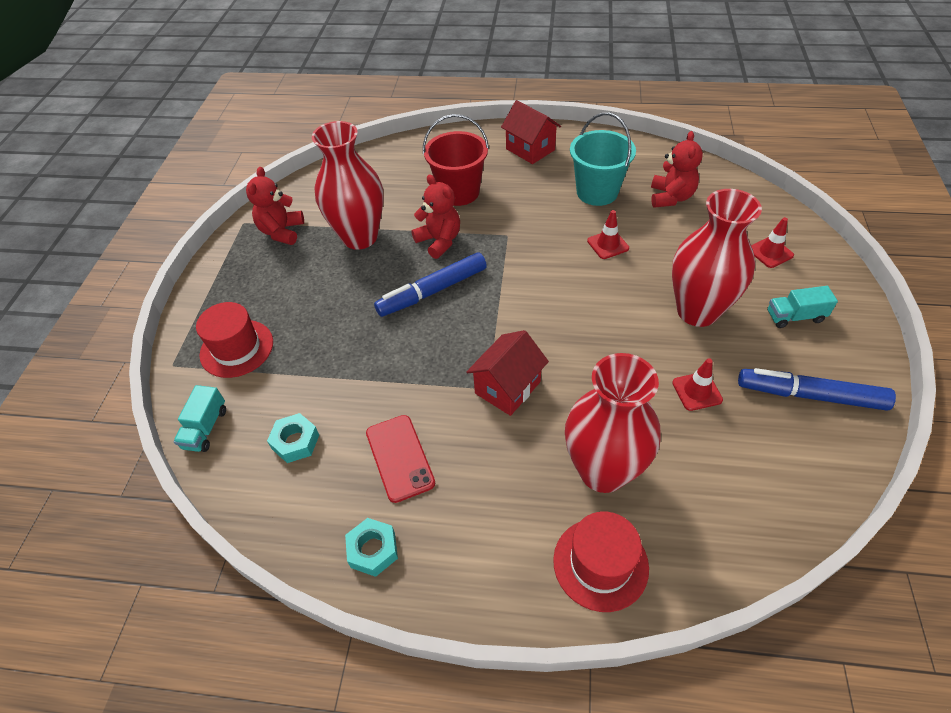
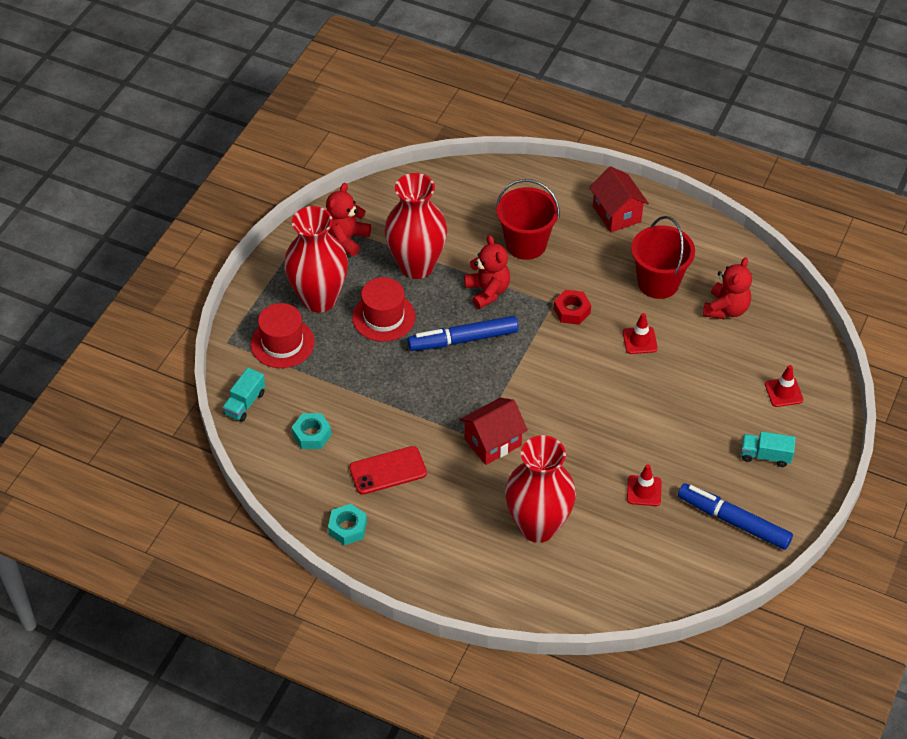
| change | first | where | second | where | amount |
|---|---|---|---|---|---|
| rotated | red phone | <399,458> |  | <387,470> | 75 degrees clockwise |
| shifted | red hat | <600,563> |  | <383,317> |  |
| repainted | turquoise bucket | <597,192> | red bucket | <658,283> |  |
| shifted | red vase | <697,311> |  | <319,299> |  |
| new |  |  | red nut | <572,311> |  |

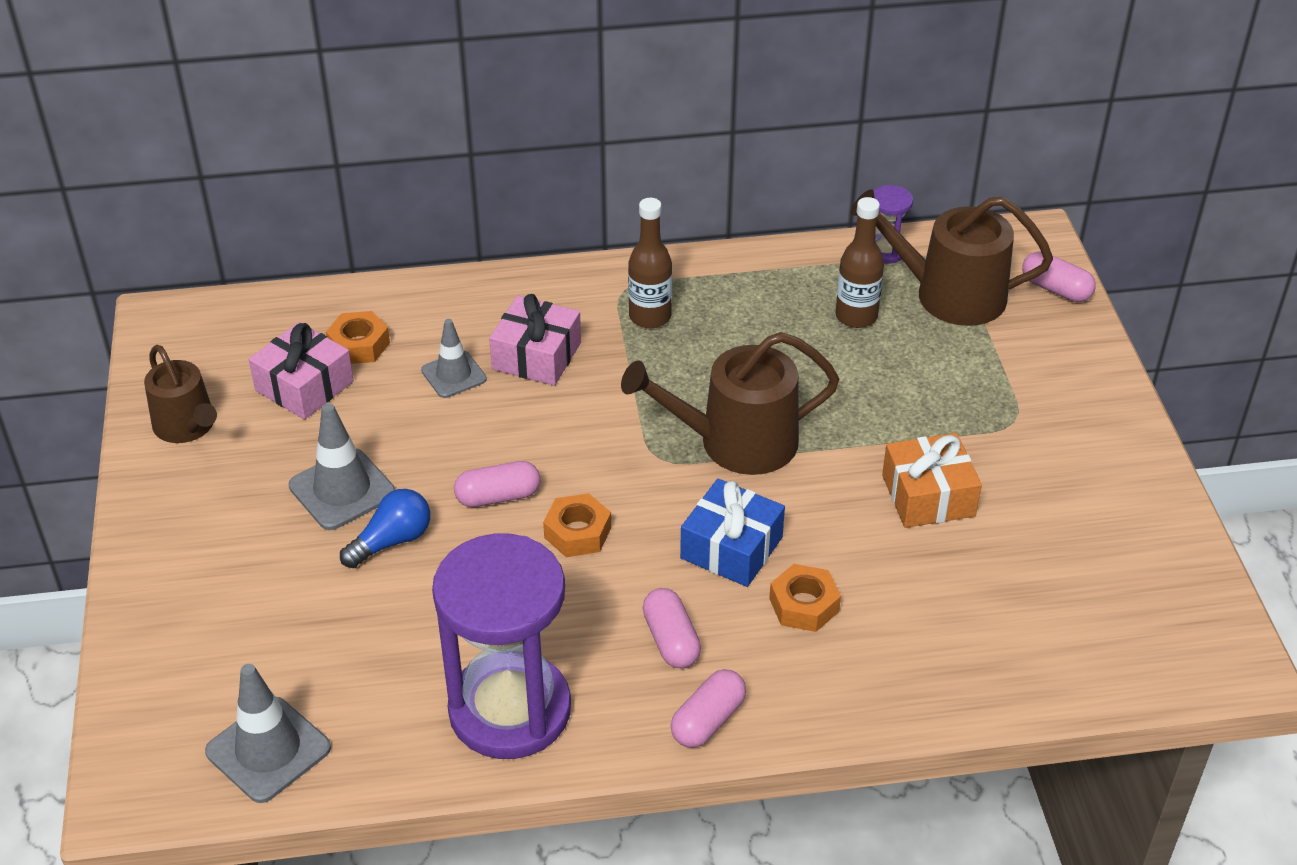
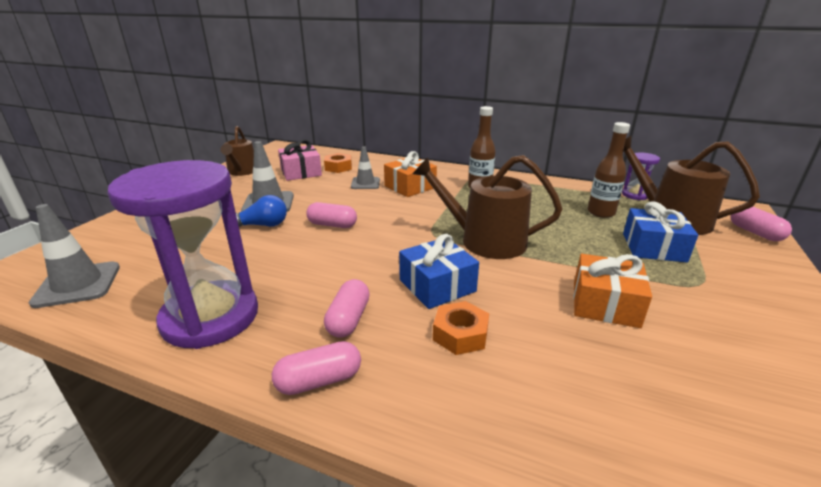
| change | first | where | second | where | amount |
|---|---|---|---|---|---|
| repainted | pink gift | <536,356> | orange gift | <410,187> |  |
| gone | orange nut | <577,532> |  |  |  |
| new |  |  | blue gift | <653,247> |  |

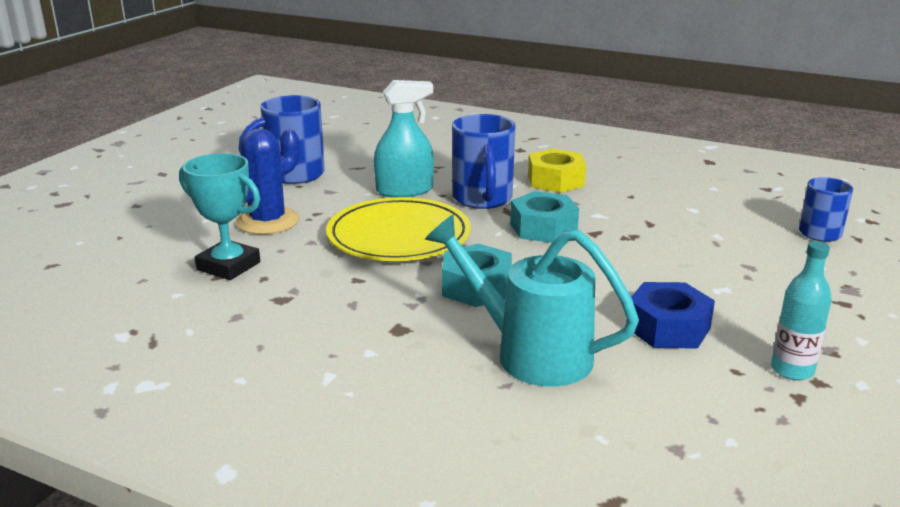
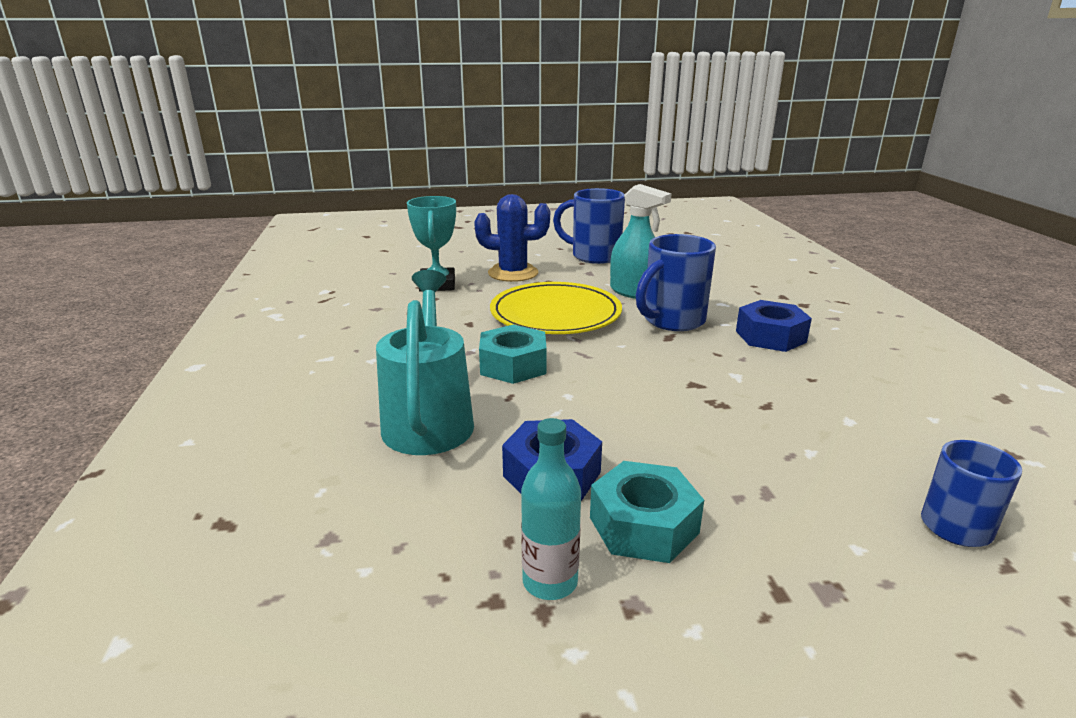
| change | first | where | second | where | amount |
|---|---|---|---|---|---|
| shifted | turquoise nut | <543,228> |  | <643,525> |  |
| repainted | yellow nut | <555,180> | blue nut | <770,336> |  |

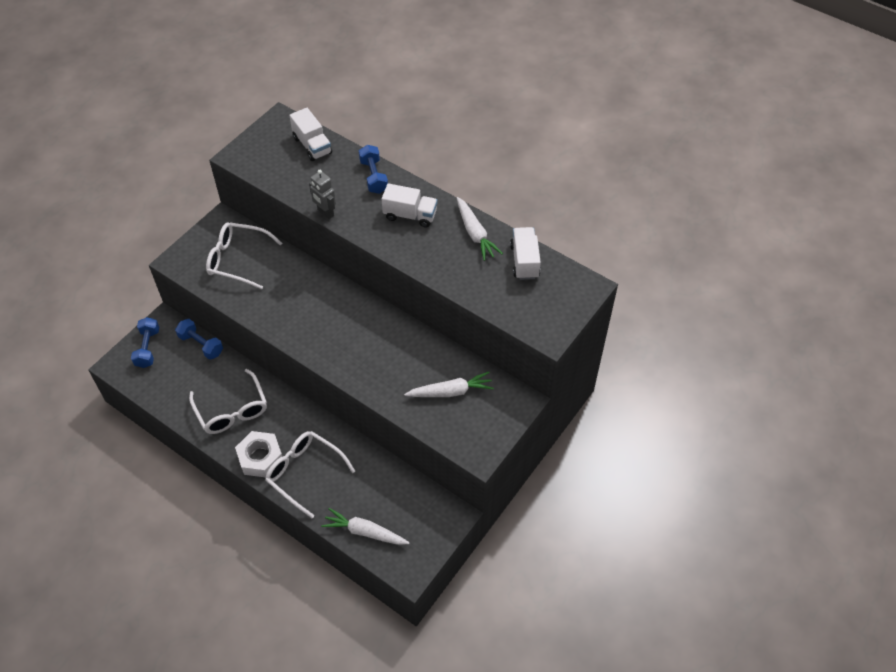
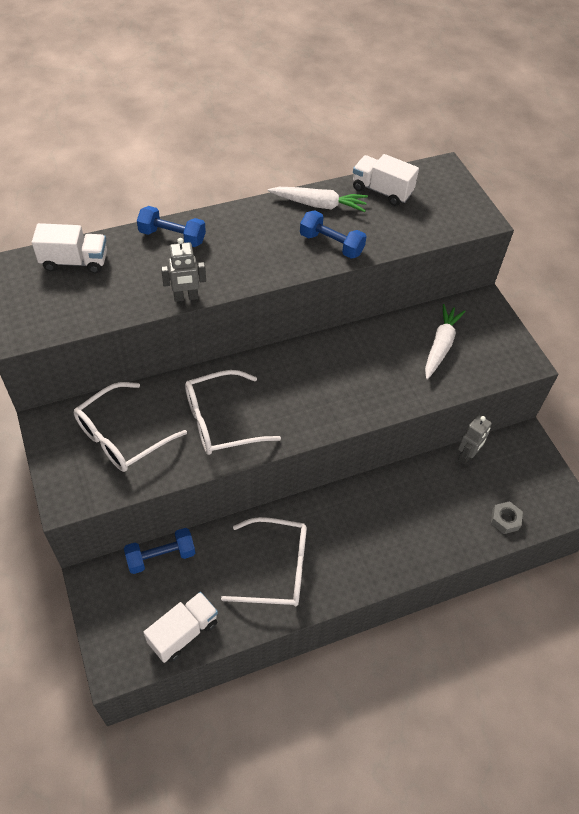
| change | first | where | second | where | amount |
|---|---|---|---|---|---|
| shifted | blue dumbbell | <148,348> |  | <331,244> |  |
| gone | white nut | <260,458> |  |  |  |
| shifted | white glasses | <304,473> |  | <221,421> |  |
| swapped | white carrot | <365,532> | grey nut | <505,520> |  |
| shifted | white truck | <410,215> |  | <183,632> |  |
| new |  |  | grey robot | <467,456> |  |

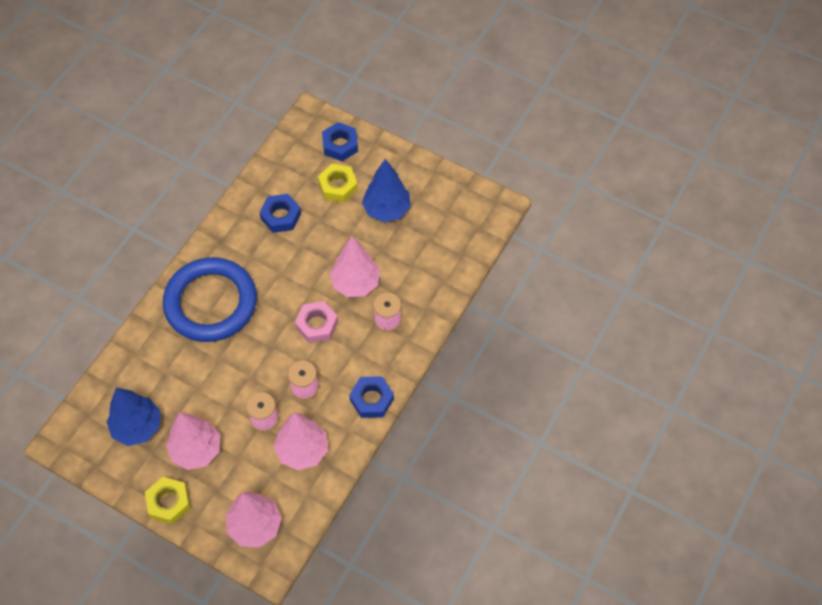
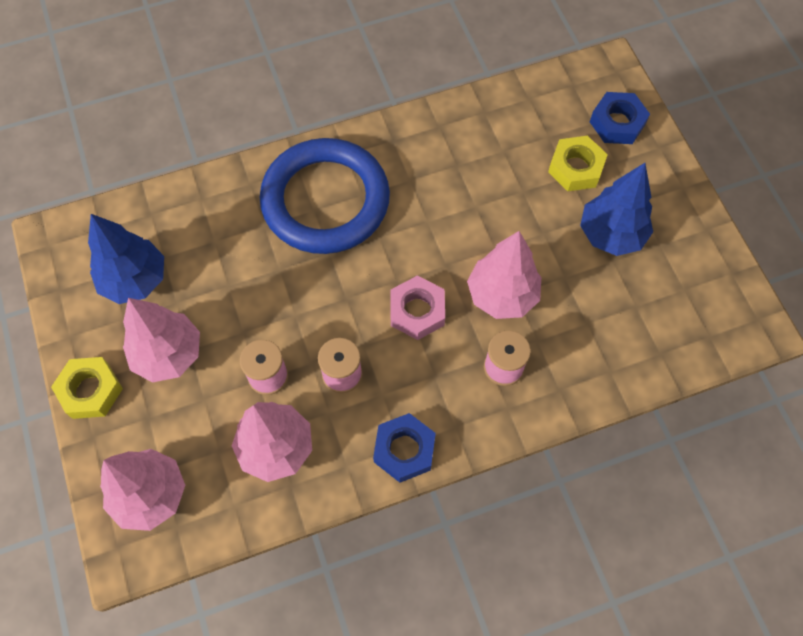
| change | first | where | second | where | amount |
|---|---|---|---|---|---|
| gone | blue nut | <280,216> |  |  |  |

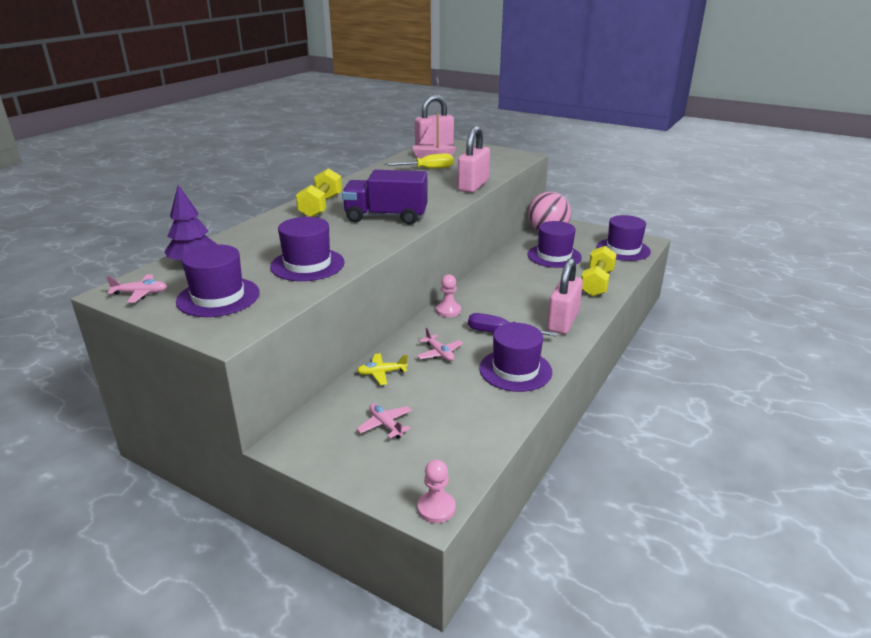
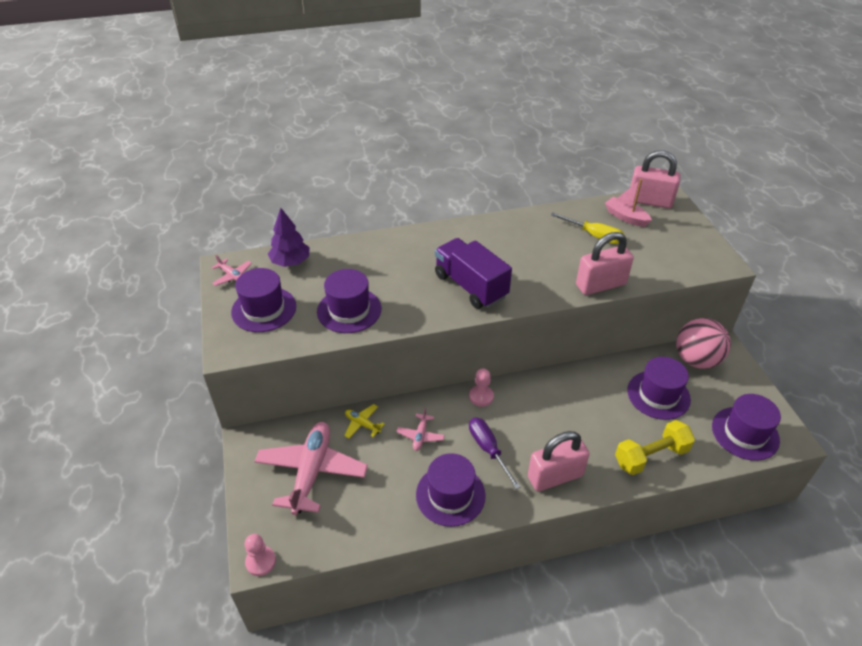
| change | first | where | second | where | amount |
|---|---|---|---|---|---|
| gone | yellow dumbbell | <321,206> |  |  |  |
| scaled | pink plane | <385,425> |  | <311,472> | x2.24 |

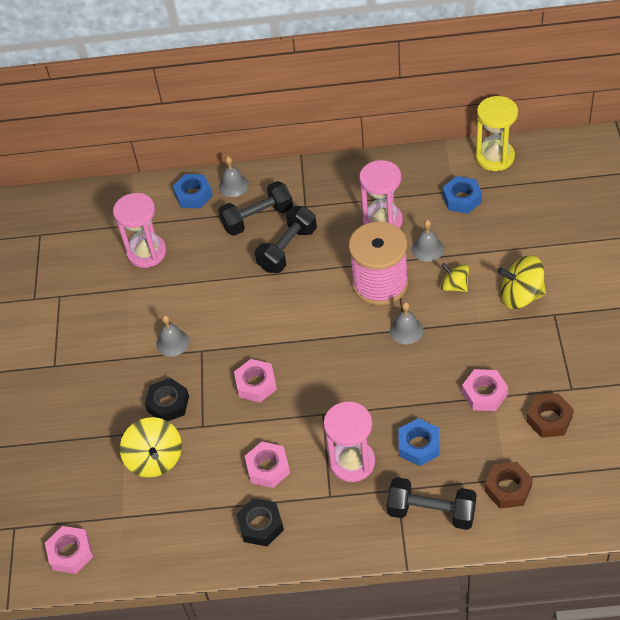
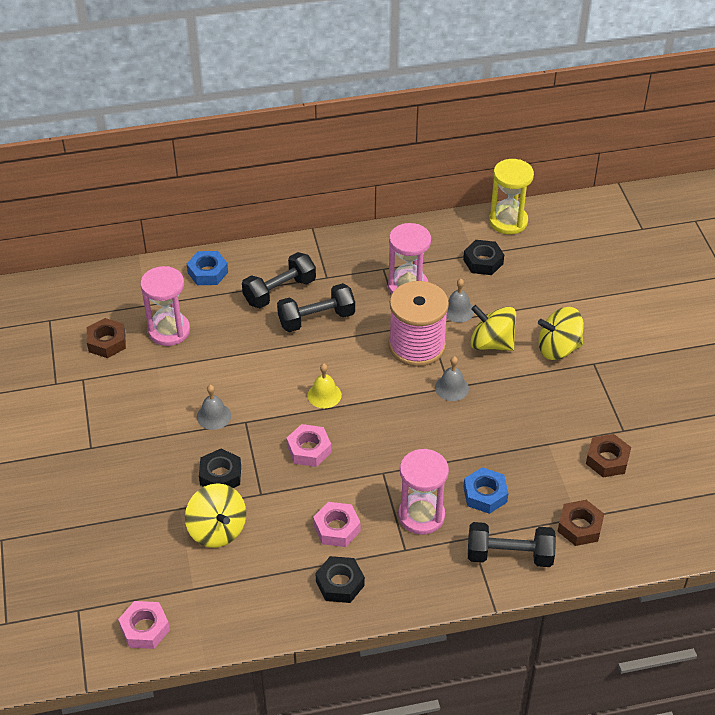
| change | first | where | second | where | amount |
|---|---|---|---|---|---|
| gone | grey bell | <233,185> |  |  |  |
| rotated | black dumbbell | <287,249> |  | <316,319> | 45 degrees clockwise |
| scaled | yellow spinning top | <454,286> |  | <491,343> | x1.61 |
| repainted | blue nut | <462,199> | black nut | <483,262> |  |
| gone | pink nut | <484,394> |  |  |  |
| new |  |  | brown nut | <107,342> |  |
| new |  |  | yellow bell | <324,395> |  |

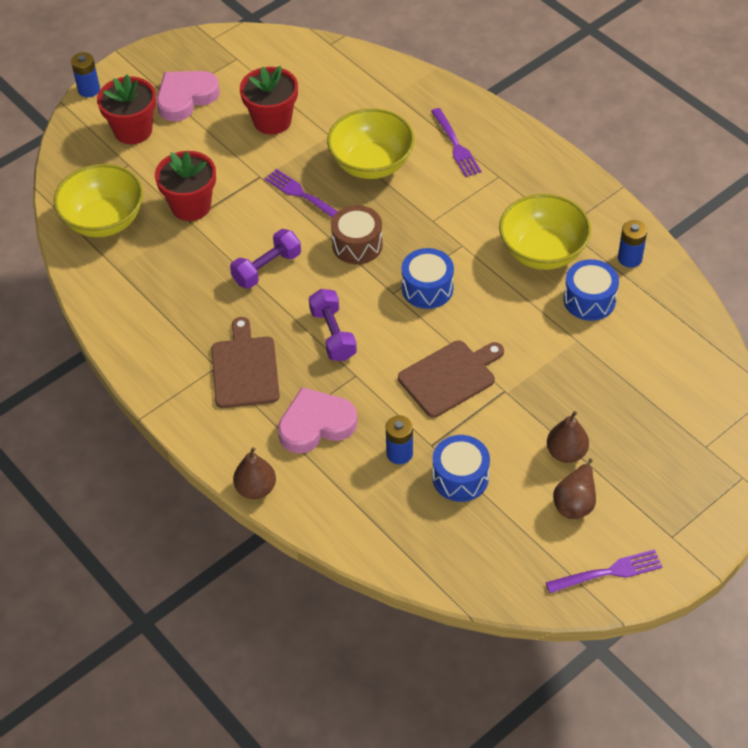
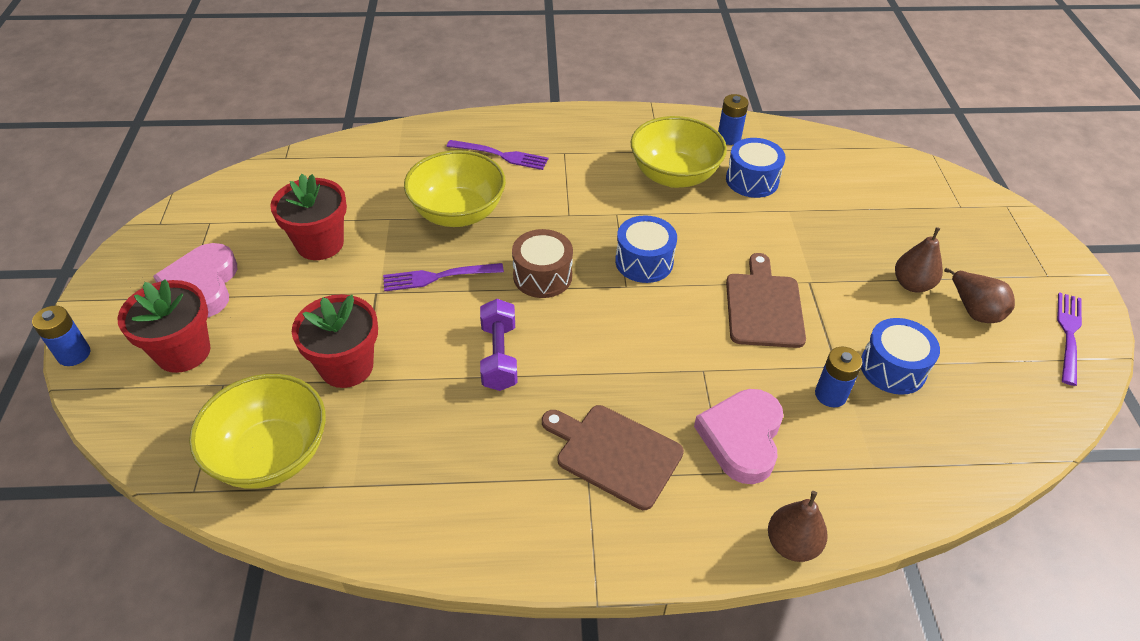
| change | first | where | second | where | amount |
|---|---|---|---|---|---|
| gone | purple dumbbell | <333,334> |  |  |  |

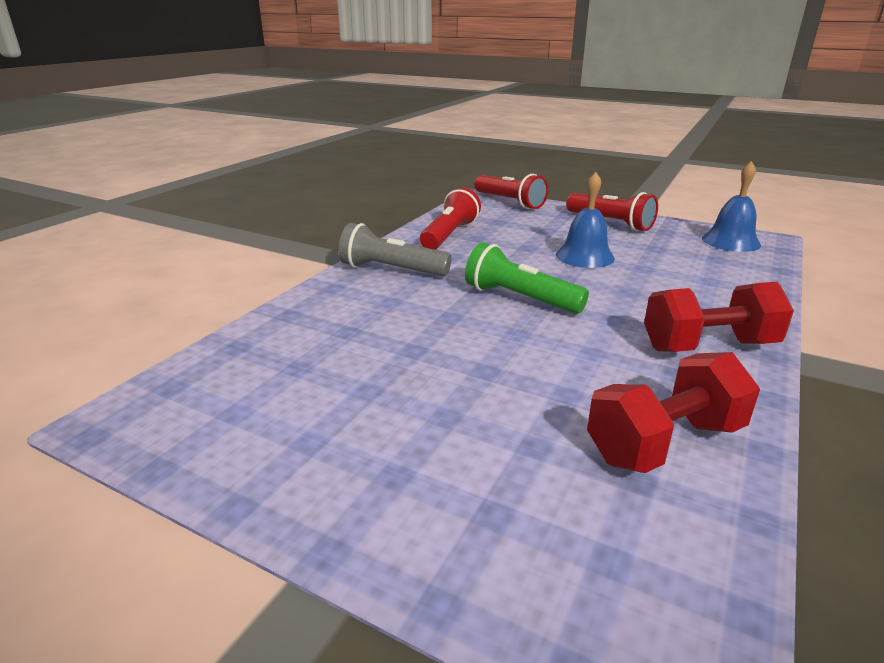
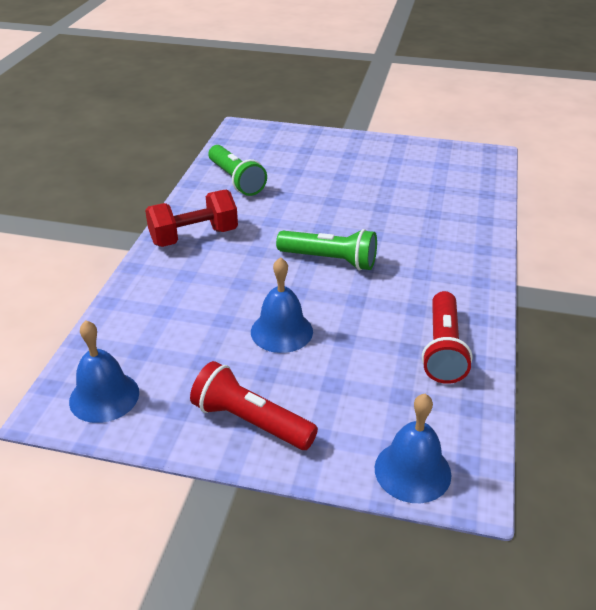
| change | first | where | second | where | amount |
|---|---|---|---|---|---|
| gone | grey flashlight | <391,270> |  |  |  |
| swapped | red flashlight | <509,202> | blue bell | <412,471> |  |
| swapped | red dumbbell | <664,443> | green flashlight | <236,180> |  |

